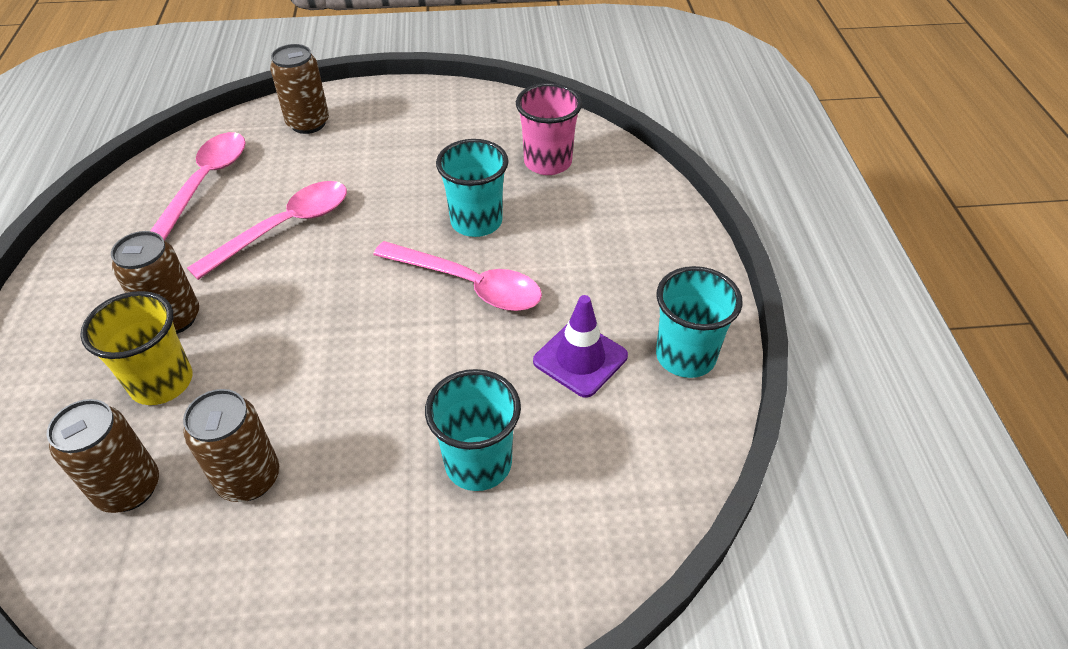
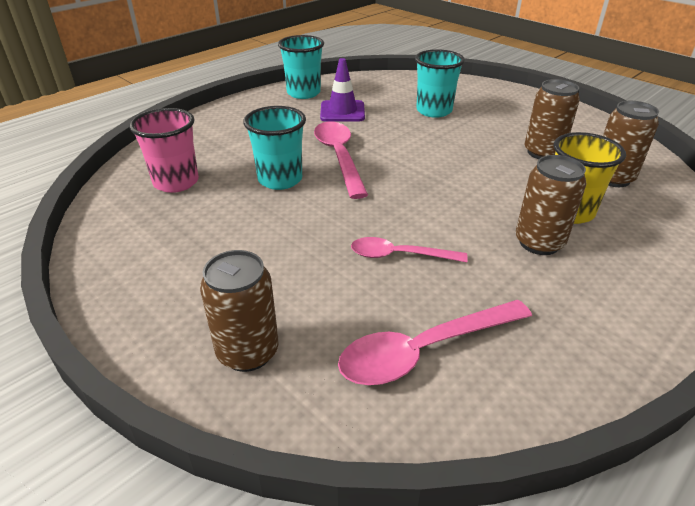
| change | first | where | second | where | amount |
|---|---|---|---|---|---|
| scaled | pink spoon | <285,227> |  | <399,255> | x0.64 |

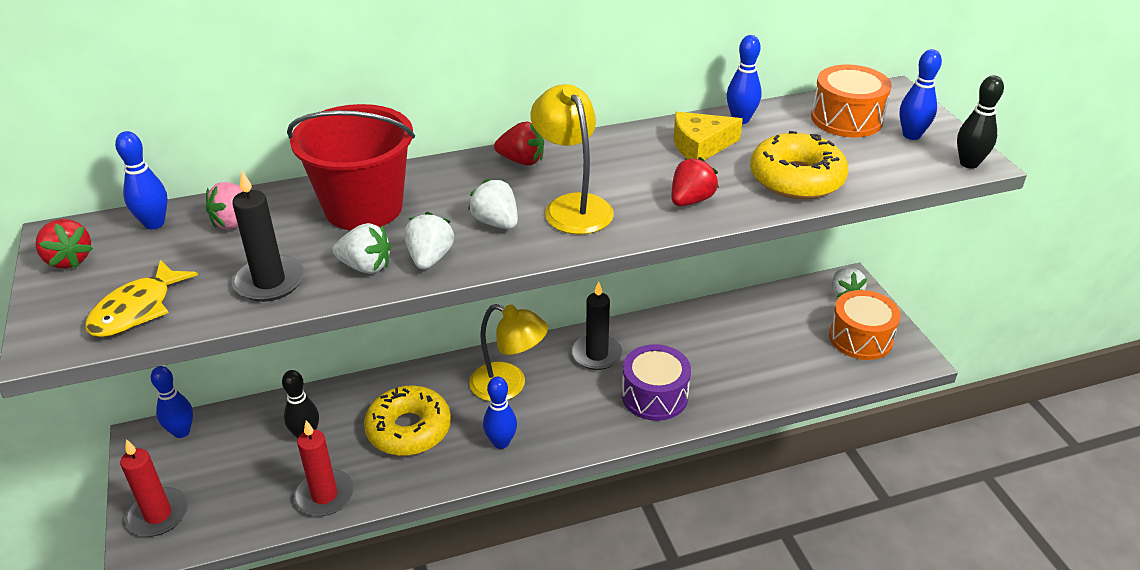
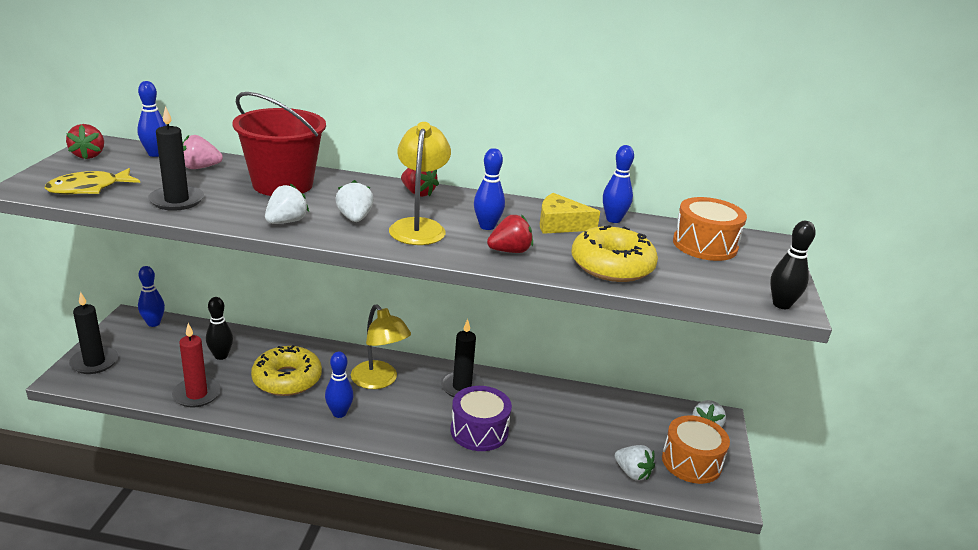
| change | first | where | second | where | amount |
|---|---|---|---|---|---|
| repainted | red candle | <158,515> | black candle | <94,362> |  |
| shifted | white strawberry | <366,267> |  | <632,473> |  |
| shifted | blue bowling pin | <911,135> |  | <487,226> |  |

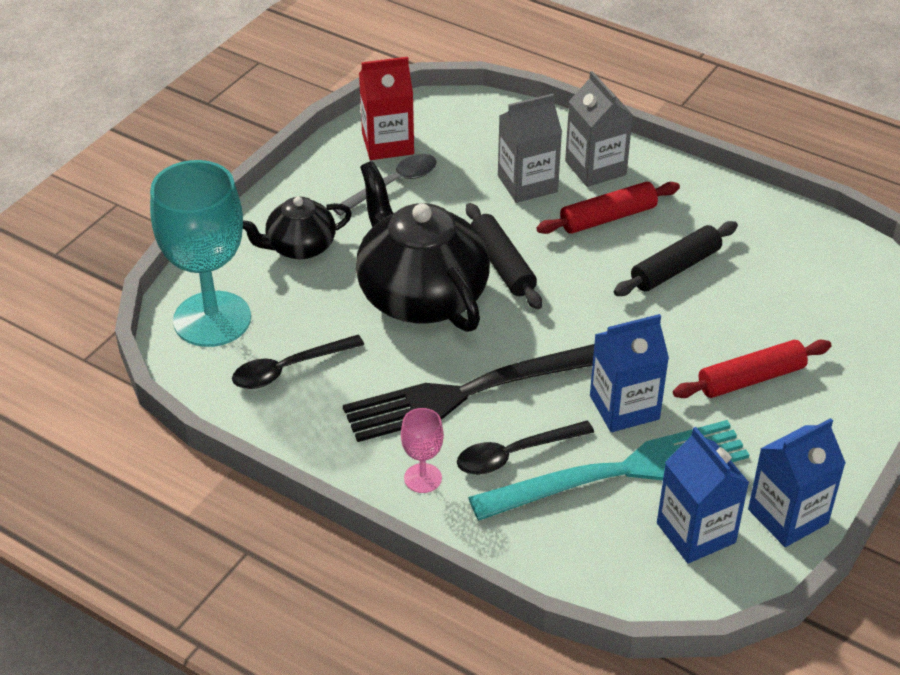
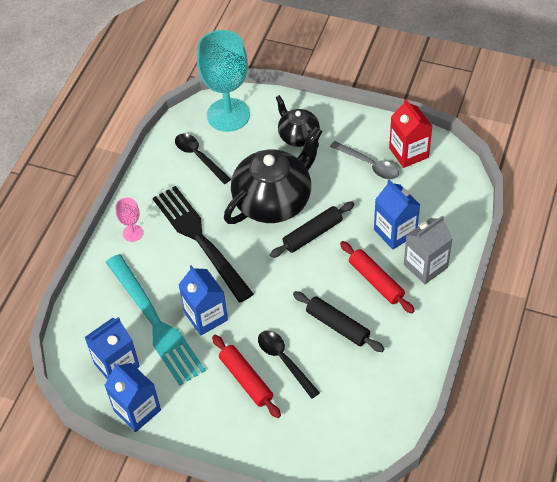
| change | first | where | second | where | amount |
|---|---|---|---|---|---|
| shifted | black spoon | <515,454> |  | <284,361> |  |
| repainted | grey carton | <527,184> | blue carton | <395,232> |  |

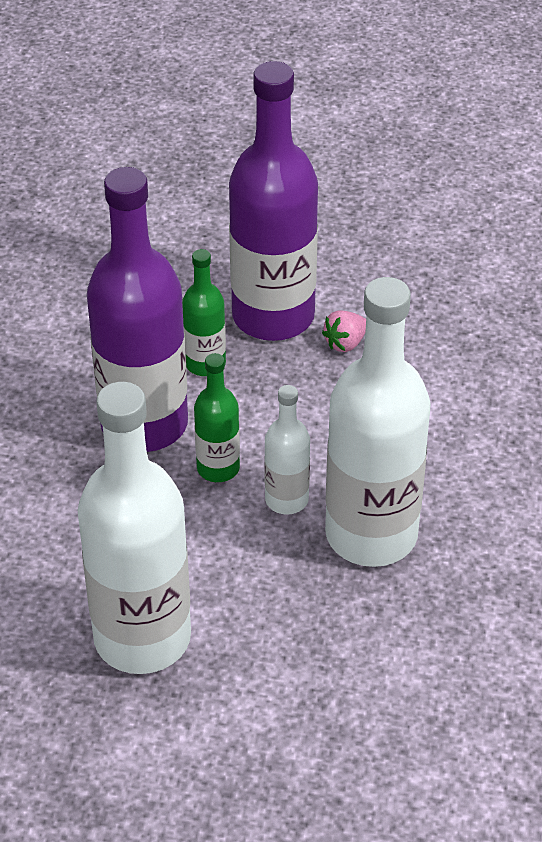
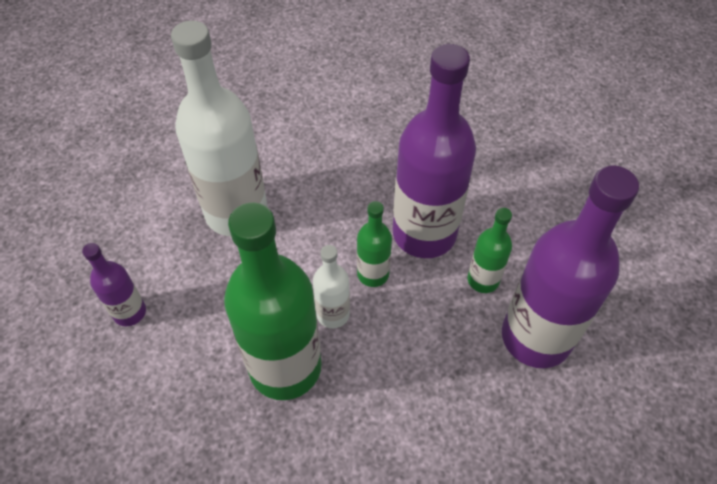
| change | first | where | second | where | amount |
|---|---|---|---|---|---|
| gone | pink strawberry | <345,343> |  |  |  |
| repainted | white bottle | <371,534> | green bottle | <285,367> |  |
| new |  |  | purple bottle | <130,312> |  |

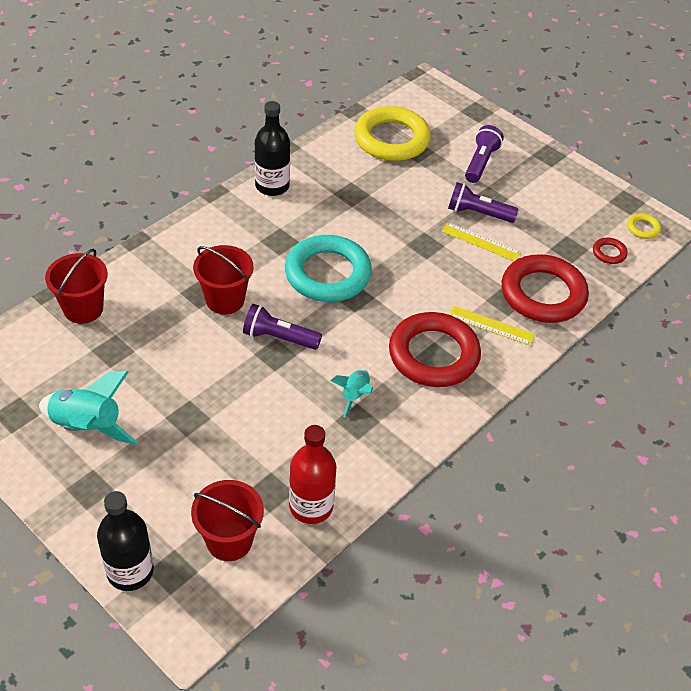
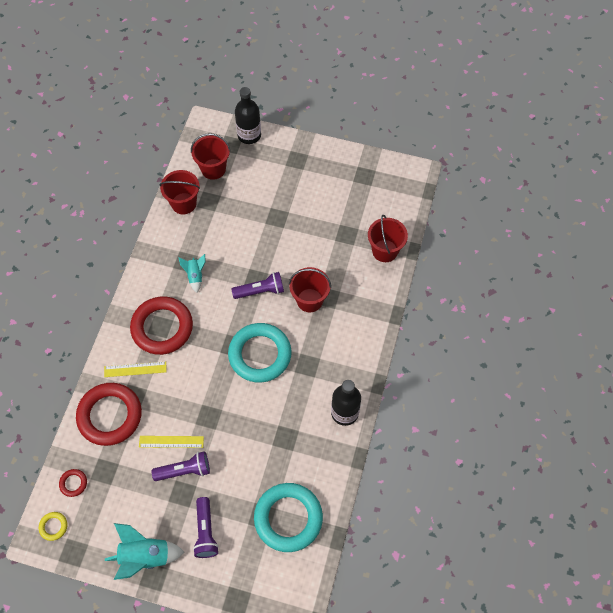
| change | first | where | second | where | amount |
|---|---|---|---|---|---|
| shifted | turquoise rocket | <87,426> |  | <145,556> |  |
| swapped | red bottle | <311,506> | red bucket | <183,203> |  |
| repainted | yellow ring | <391,139> | turquoise ring | <288,518> |  |

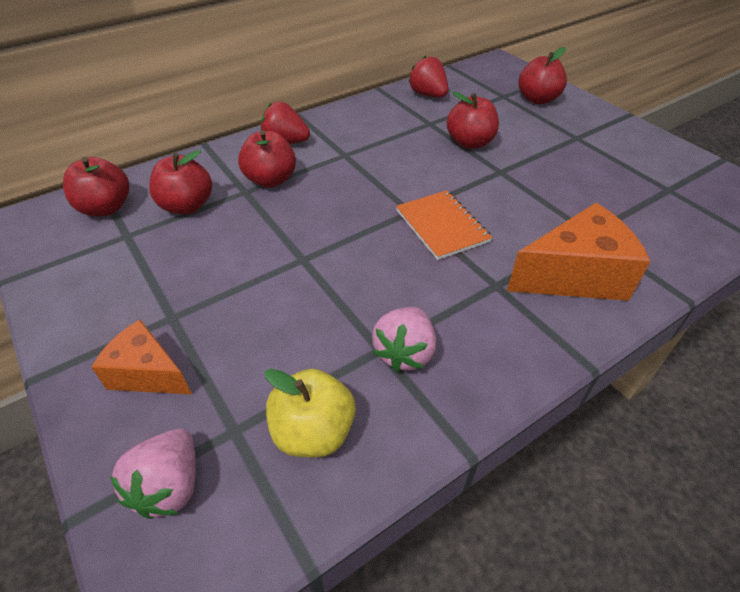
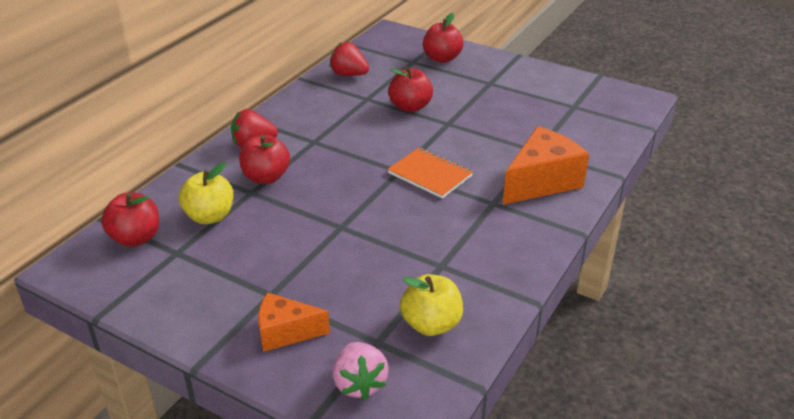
| change | first | where | second | where | amount |
|---|---|---|---|---|---|
| repainted | red apple | <187,206> | yellow apple | <210,216> |  |
| gone | pink strawberry | <404,352> |  |  |  |

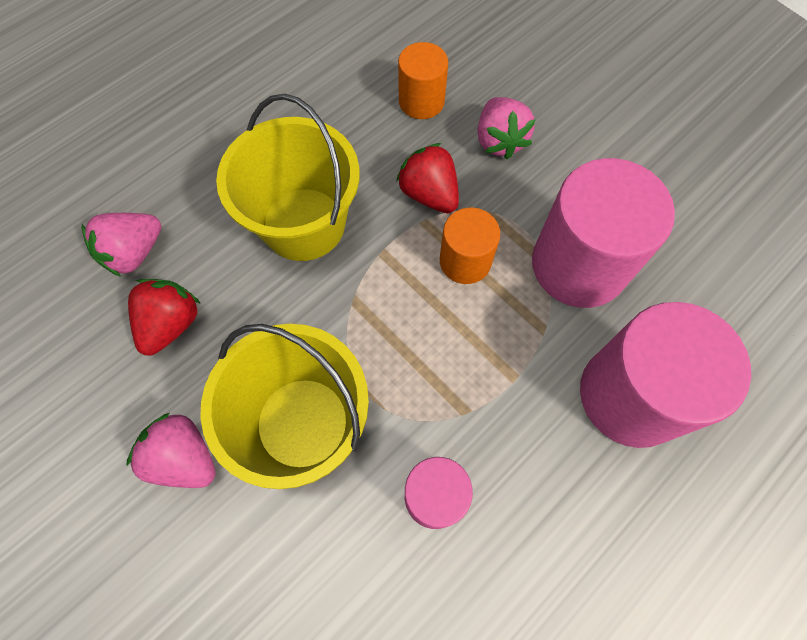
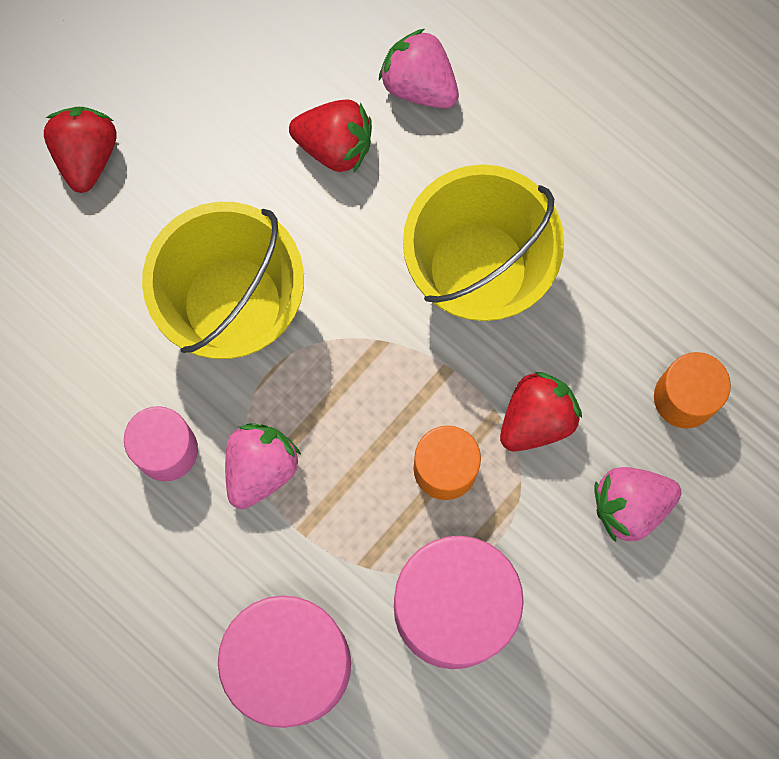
| change | first | where | second | where | amount |
|---|---|---|---|---|---|
| shifted | pink strawberry | <184,458> |  | <260,468> |  |
| new |  |  | red strawberry | <86,155> |  |

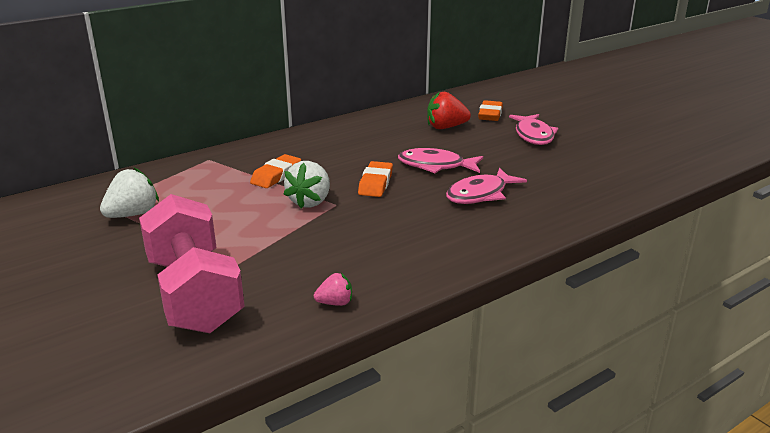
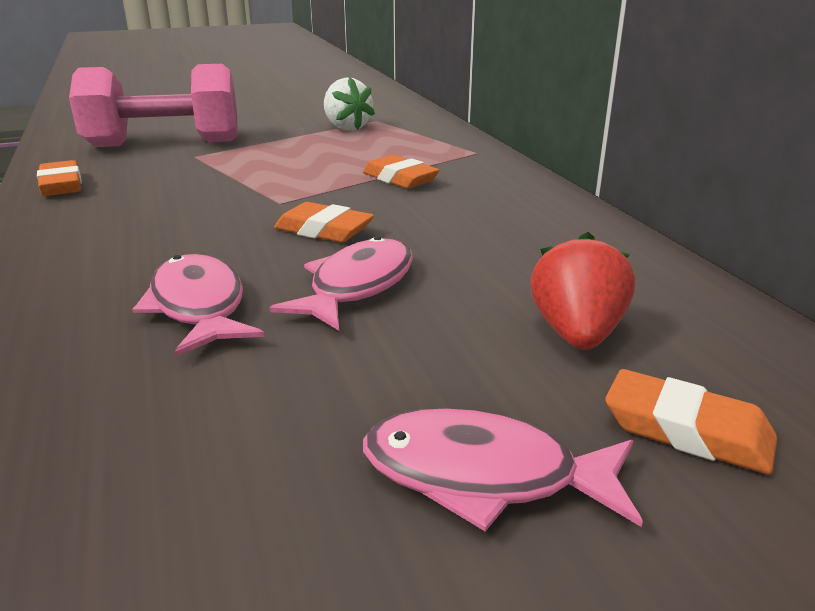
| change | first | where | second | where | amount |
|---|---|---|---|---|---|
| gone | white strawberry | <310,202> |  |  |  |
| swapped | pink strawberry | <335,303> | orange eraser | <61,185> |  |

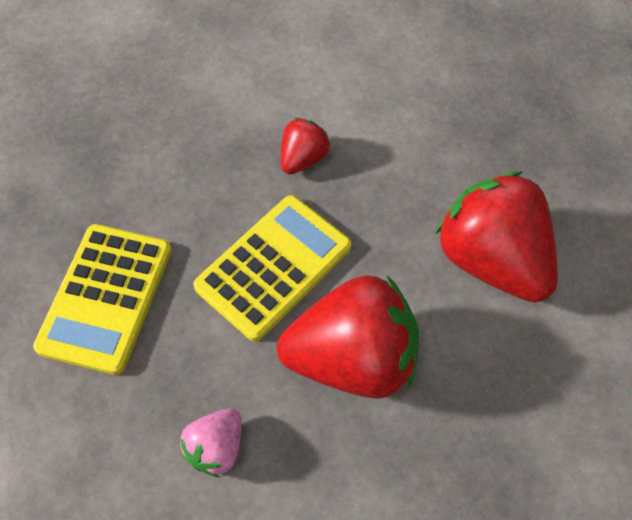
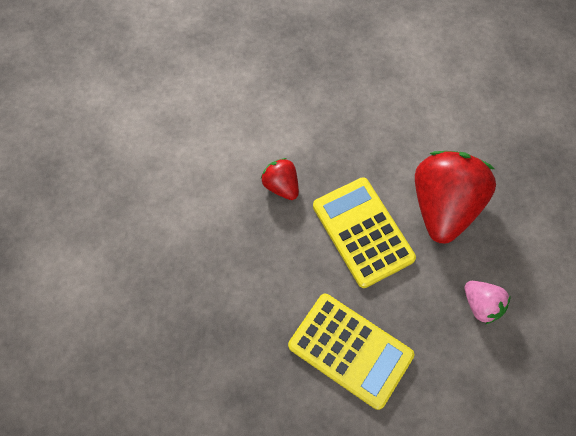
| change | first | where | second | where | amount |
|---|---|---|---|---|---|
| gone | red strawberry | <491,260> |  |  |  |

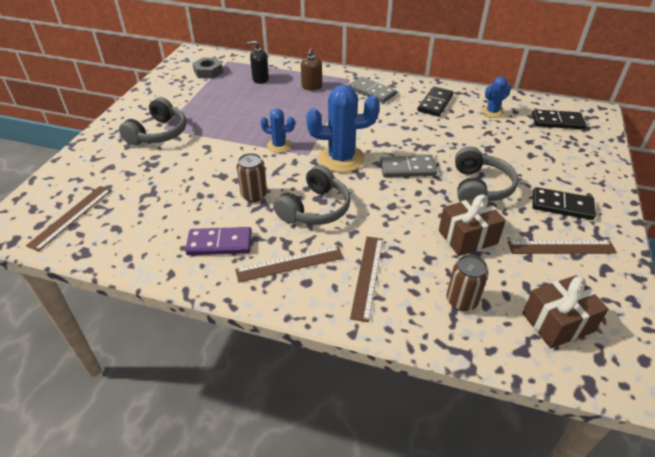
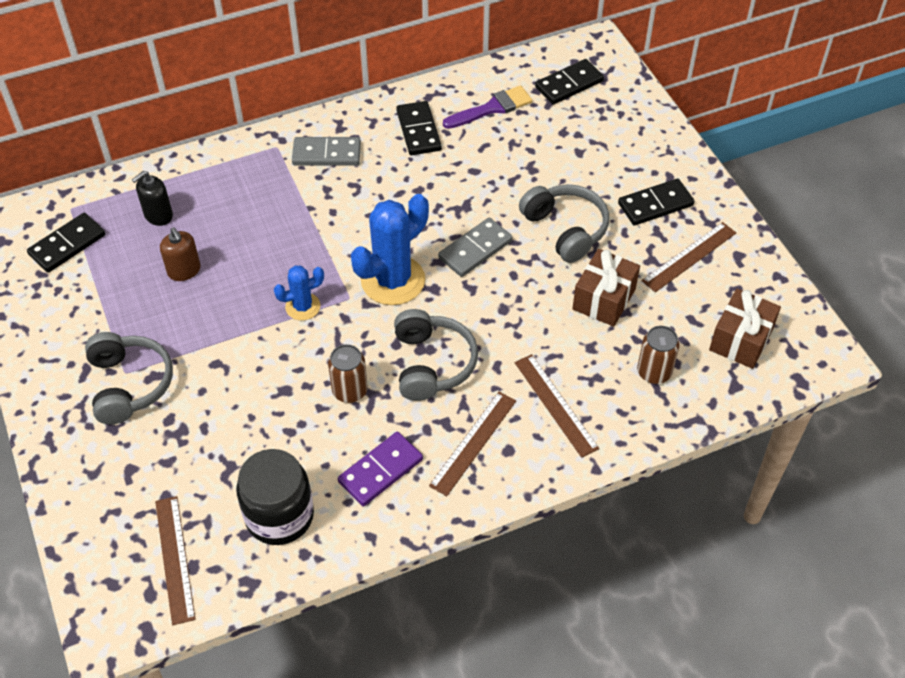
| change | first | where | second | where | amount |
|---|---|---|---|---|---|
| swapped | grey nut | <208,72> | black domino | <67,245> |  |
| shifted | brown soap dispenser | <311,87> |  | <184,270> |  |
| swapped | blue cactus | <492,112> | purple brush | <492,108> |  |
| new |  |  | black jar | <279,516> |  |

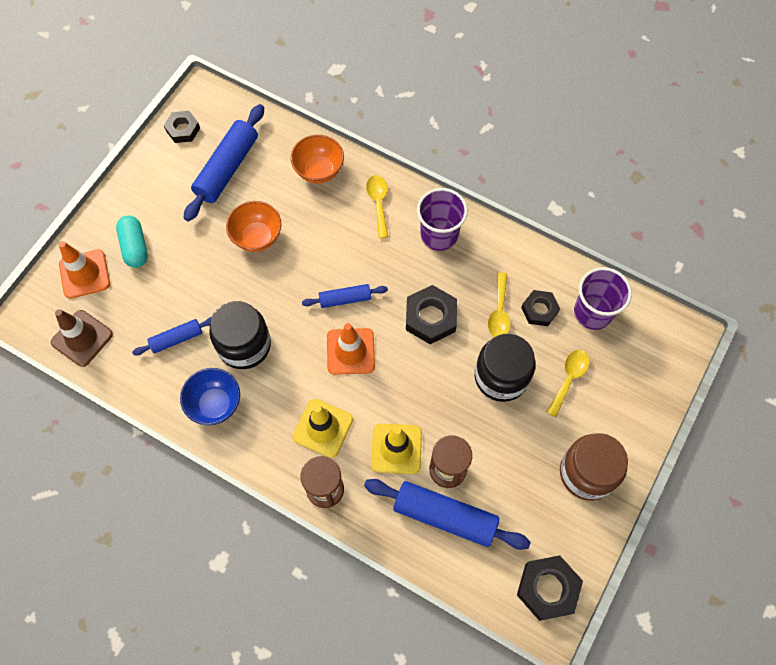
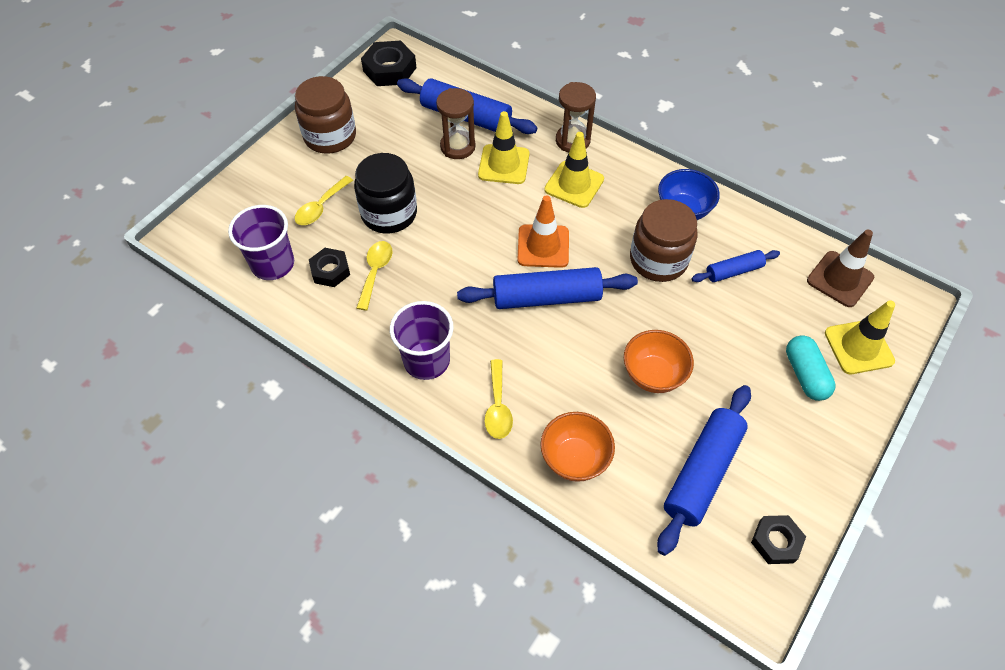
| change | first | where | second | where | amount |
|---|---|---|---|---|---|
| repainted | orange traffic cone | <84,274> | yellow traffic cone | <858,347> |  |
| repainted | black jar | <244,345> | brown jar | <658,260> |  |
| scaled | blue rolling pin | <345,299> |  | <546,297> | x1.81 |
| gone | black nut | <430,317> |  |  |  |

